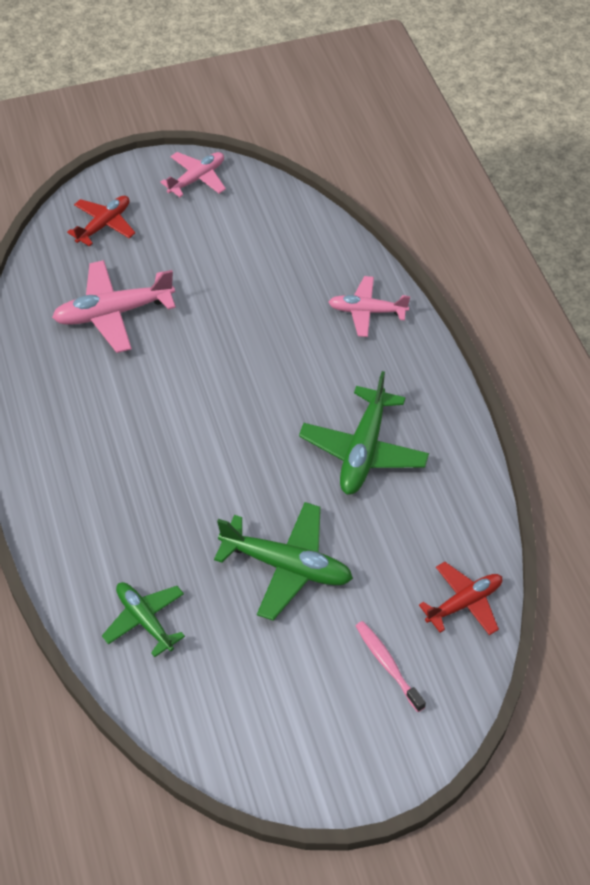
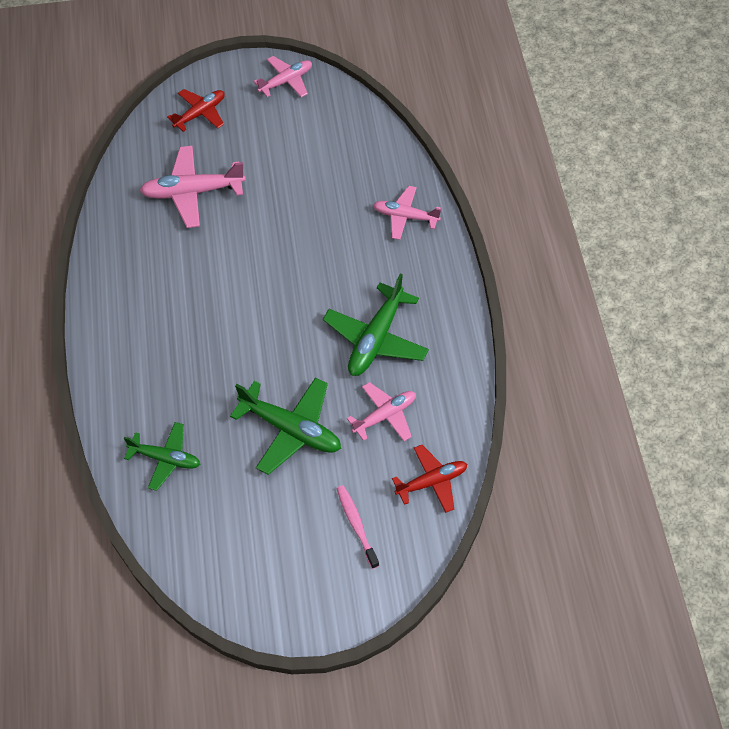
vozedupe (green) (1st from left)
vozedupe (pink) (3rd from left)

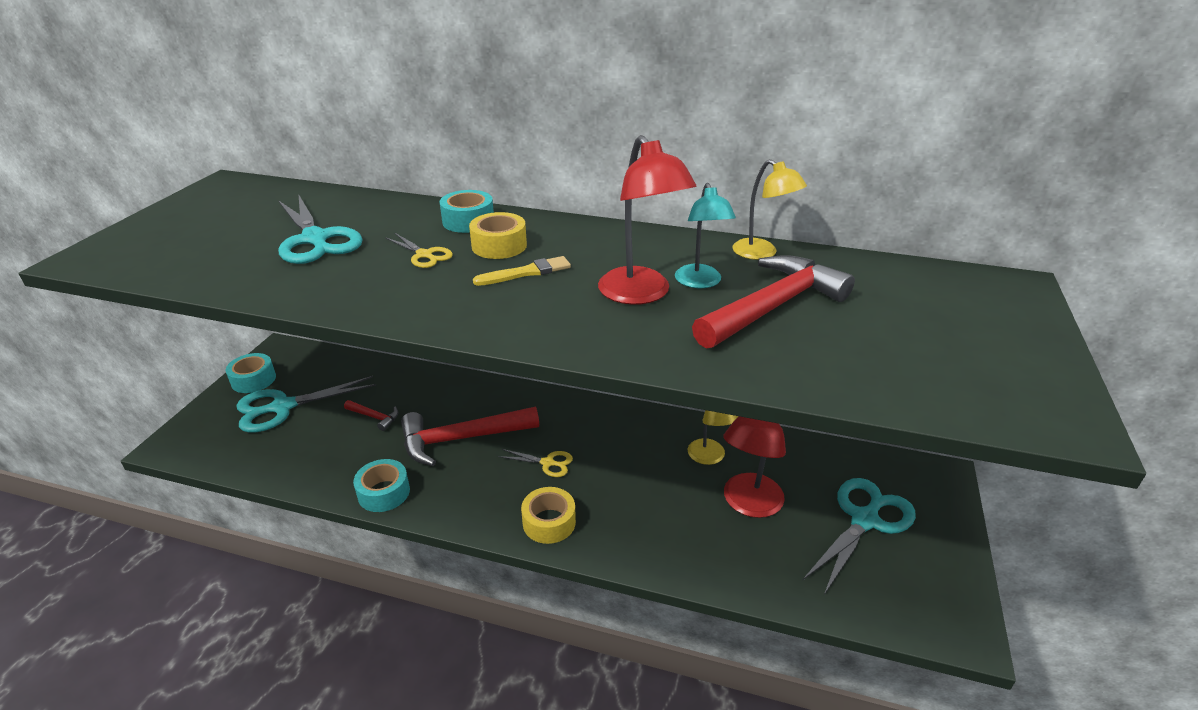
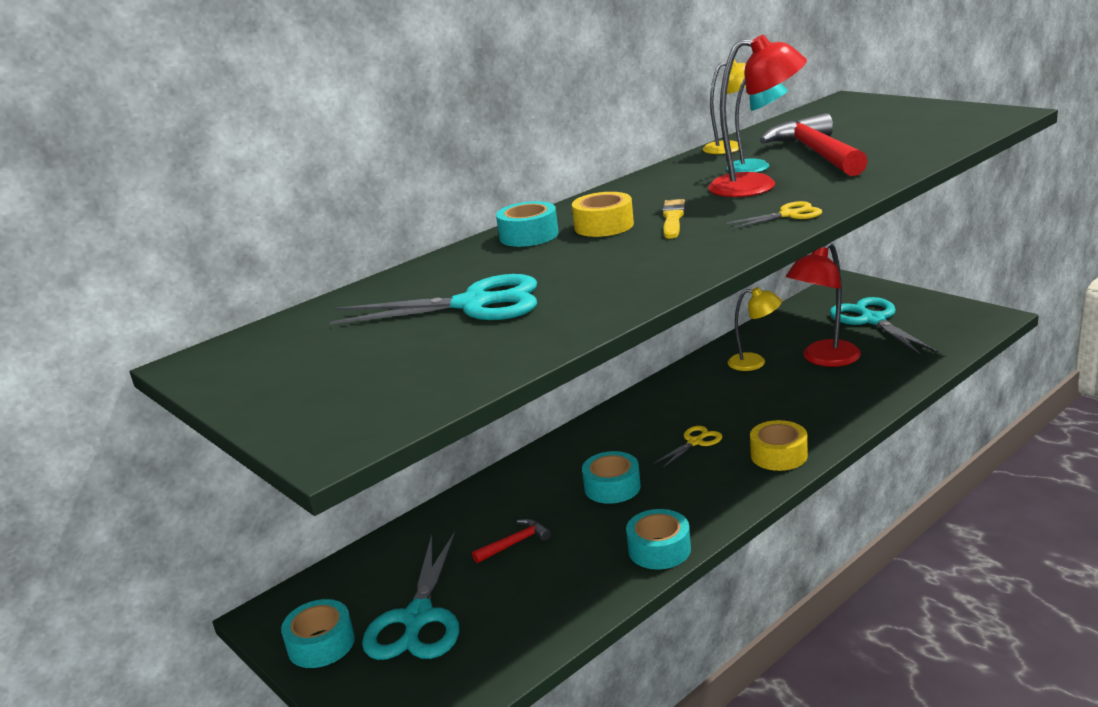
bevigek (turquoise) (3rd from left)
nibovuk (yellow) (2nd from left)
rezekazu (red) (2nd from left)

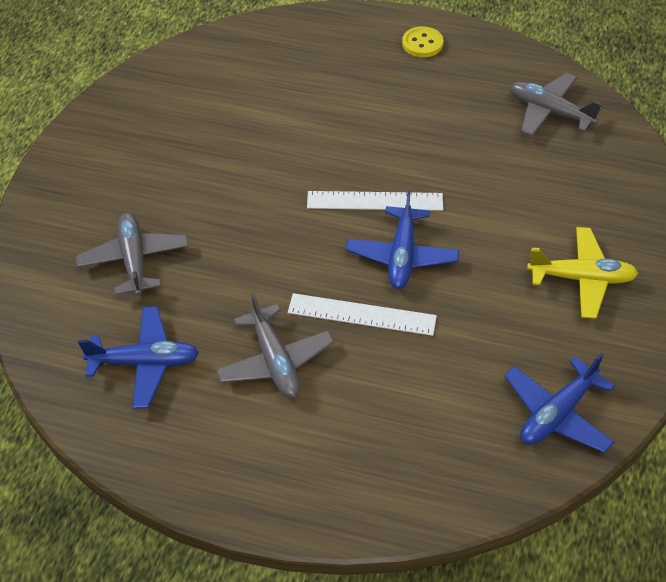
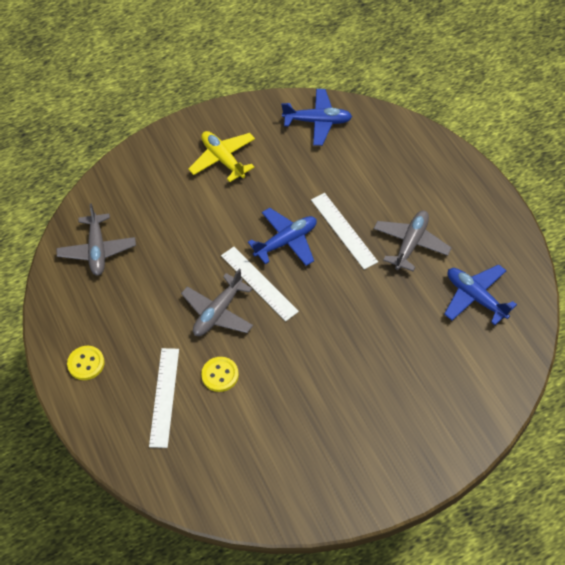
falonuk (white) (1st from left)
vozedupe (grey) (2nd from left)
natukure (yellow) (2nd from left)

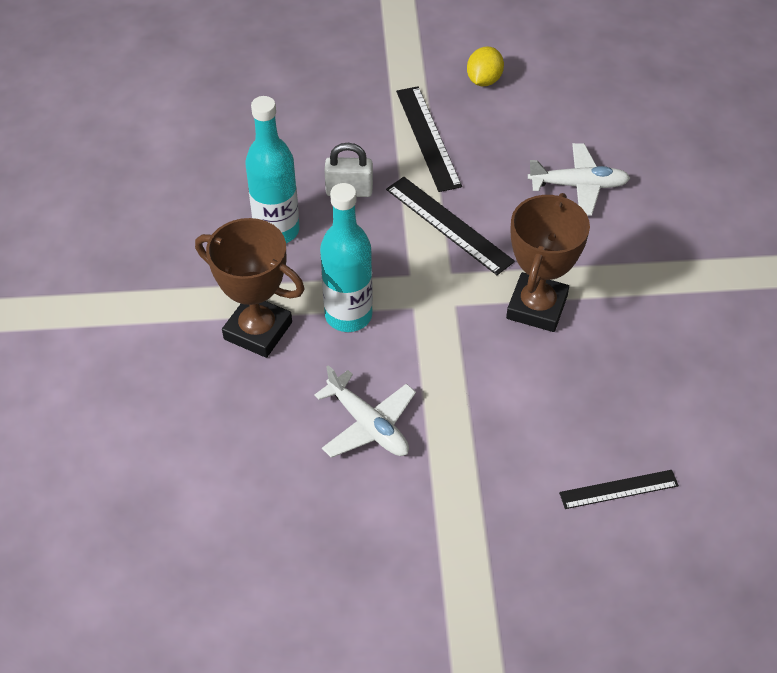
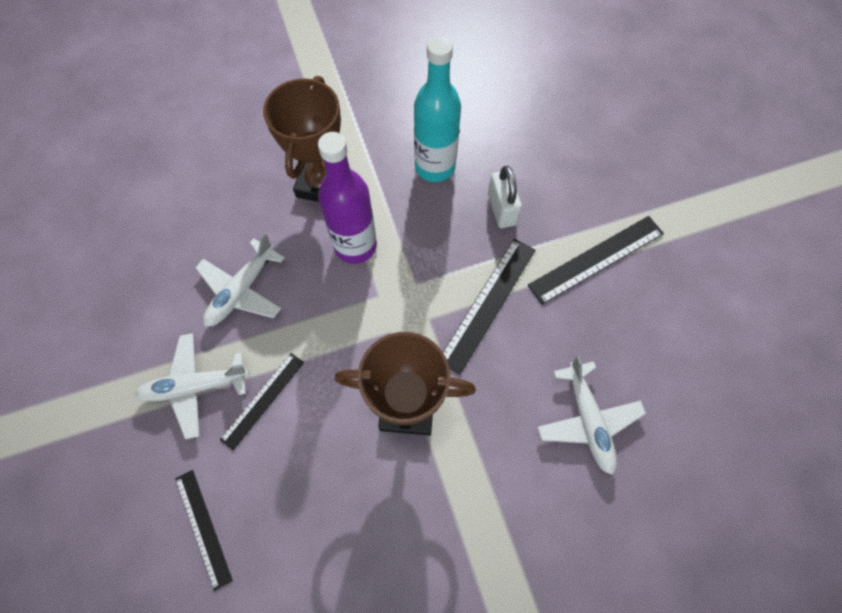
vozedupe (white) (1st from left)
falonuk (black) (2nd from left)
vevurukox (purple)
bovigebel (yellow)

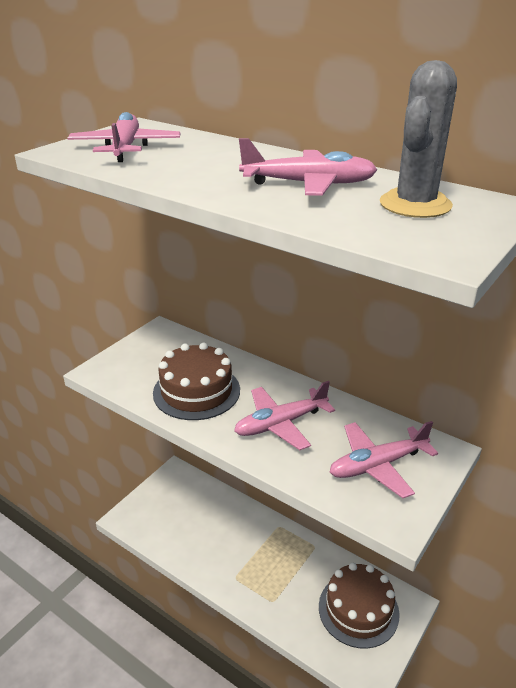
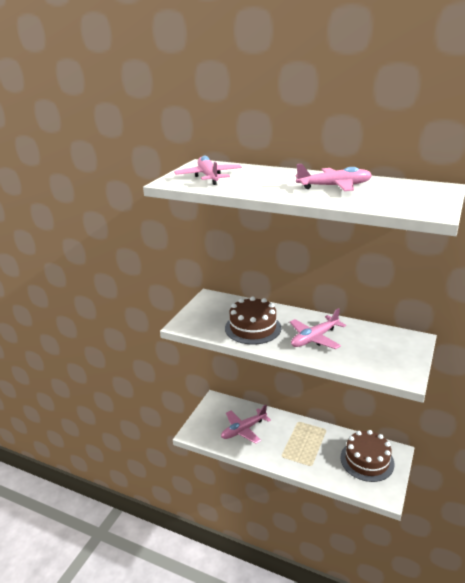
vozedupe (pink) (2nd from left)
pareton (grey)

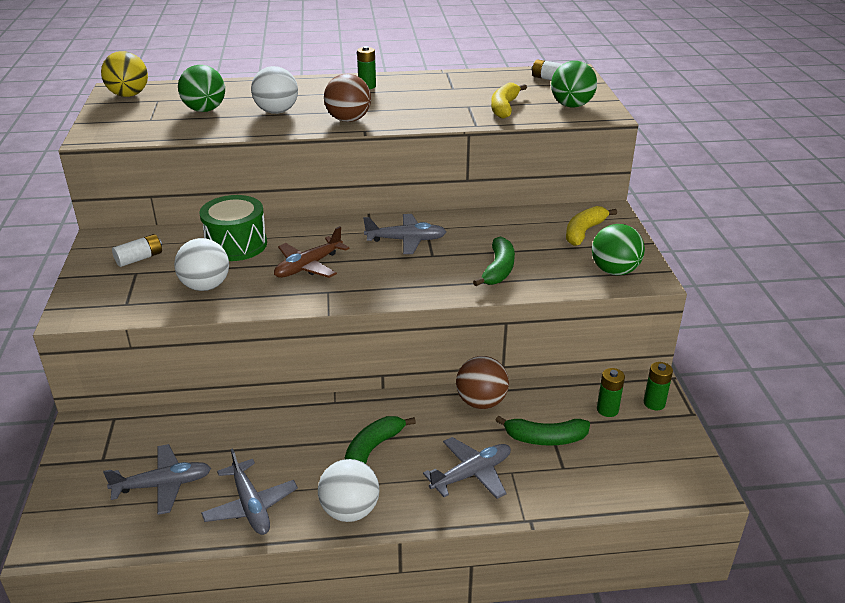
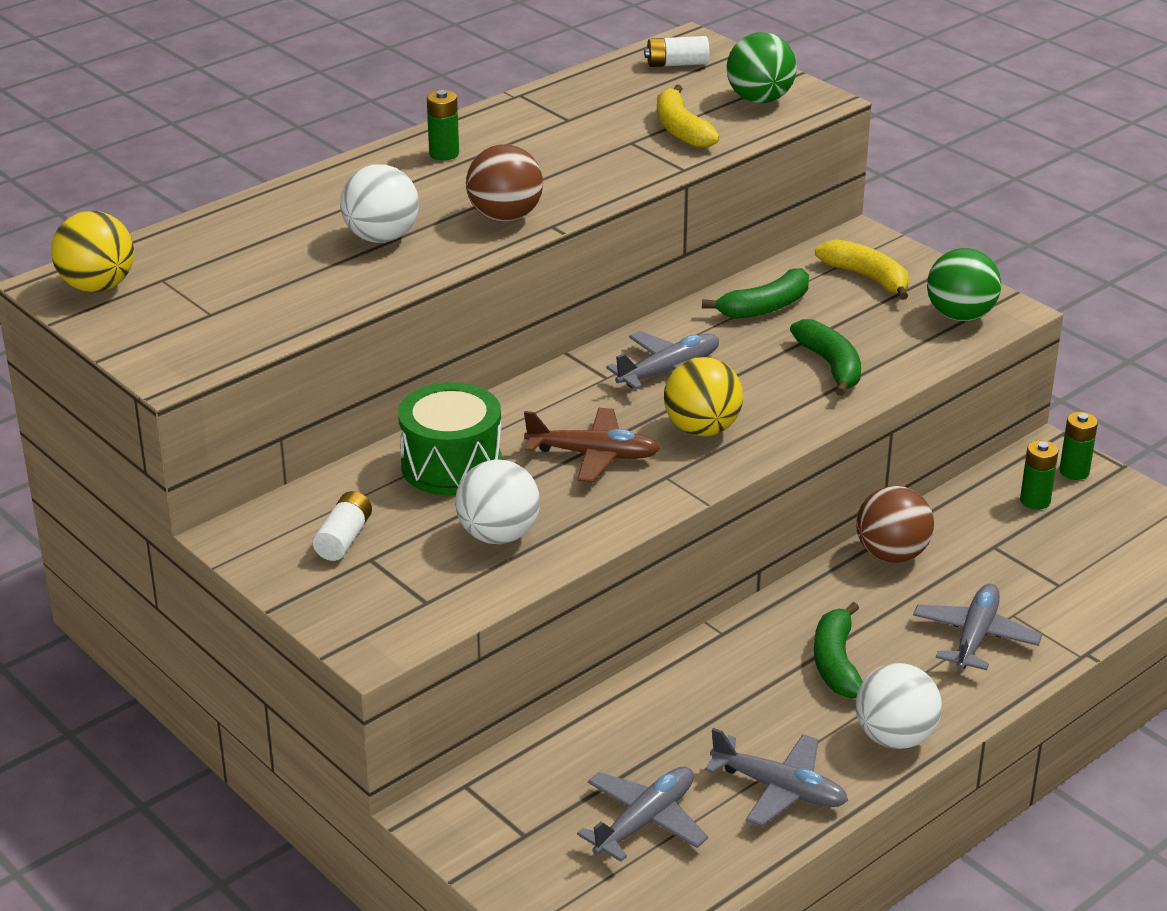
vozedupe (brown)
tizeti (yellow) (2nd from left)
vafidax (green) (1st from left)
vafidax (yellow) (2nd from left)
tizeti (green) (1st from left in the first image)

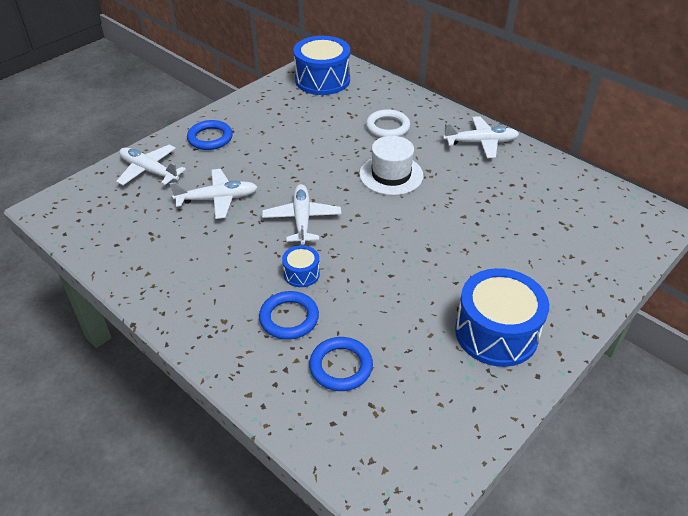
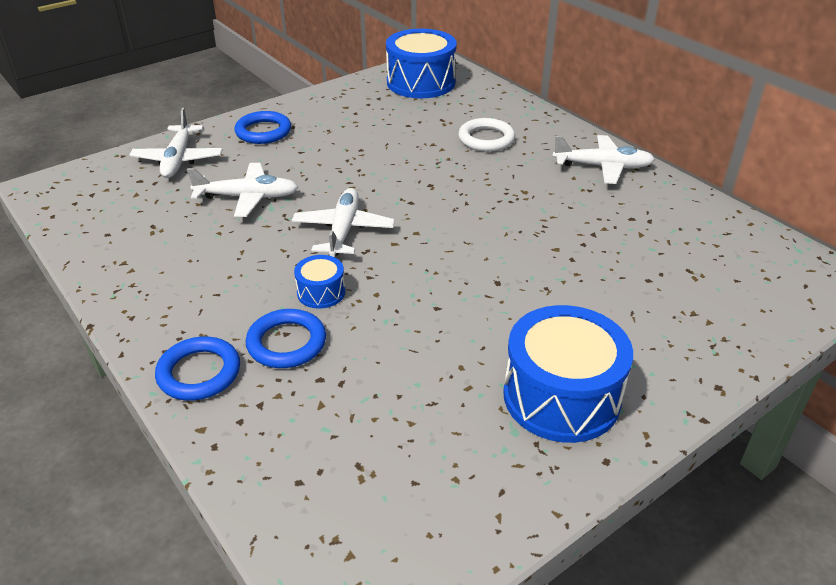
vozedupe (white) (1st from left)
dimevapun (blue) (1st from left)
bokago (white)

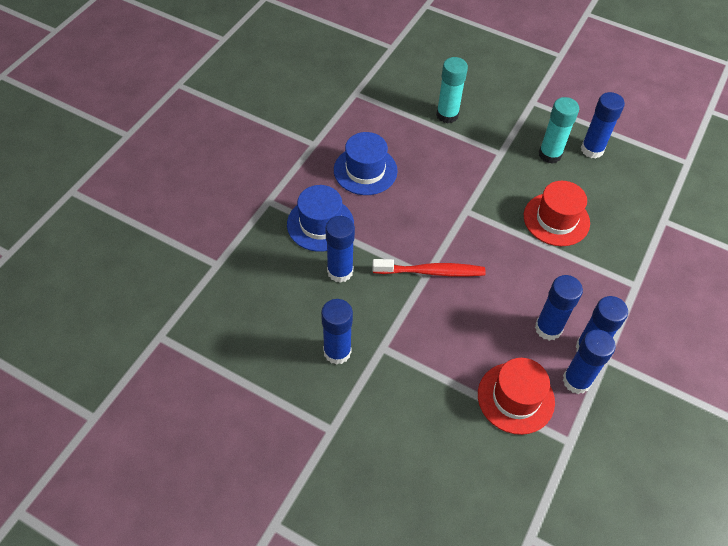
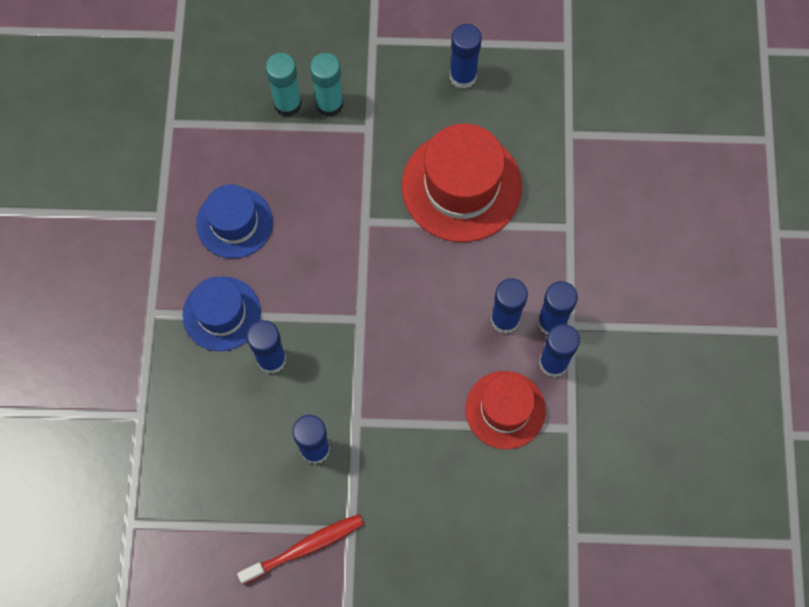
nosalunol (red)
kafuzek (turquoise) (2nd from left)
bokago (red) (1st from left)

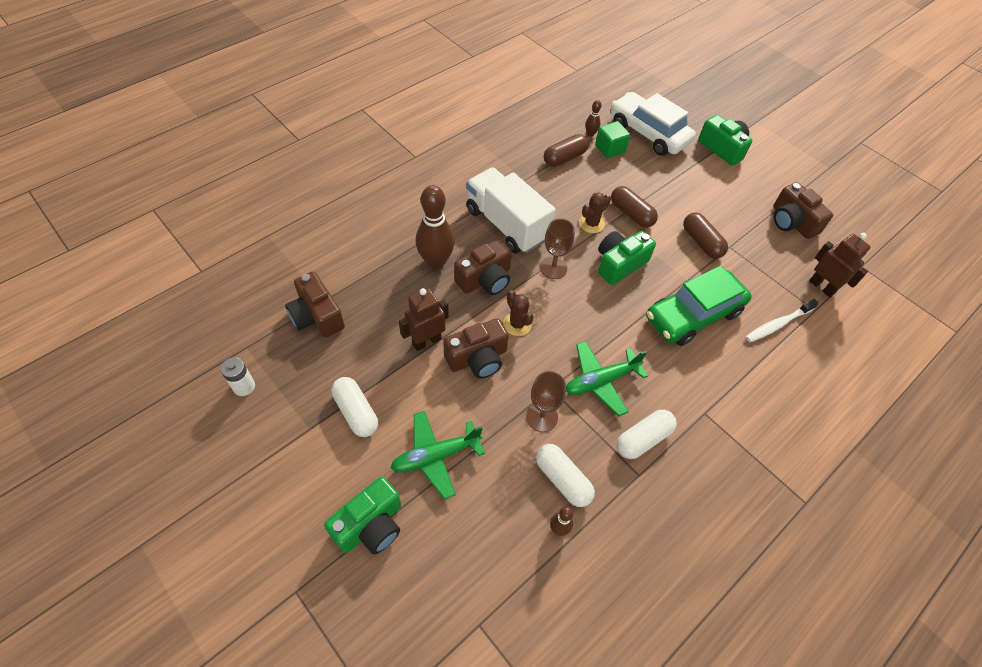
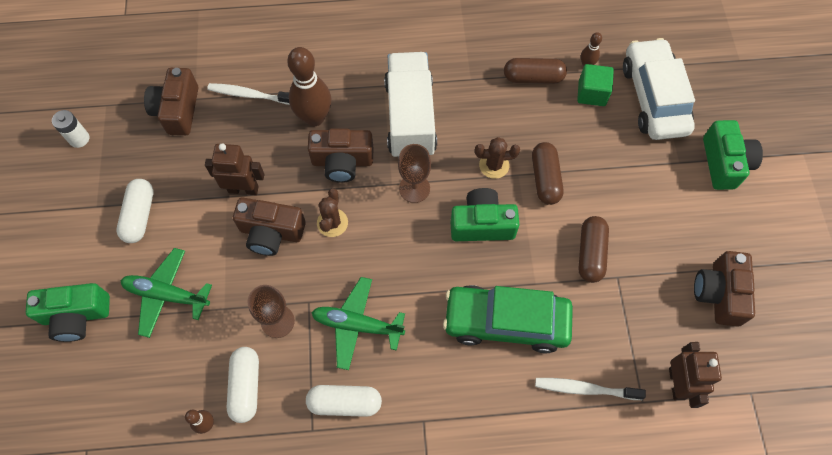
nosalunol (white) (1st from left)

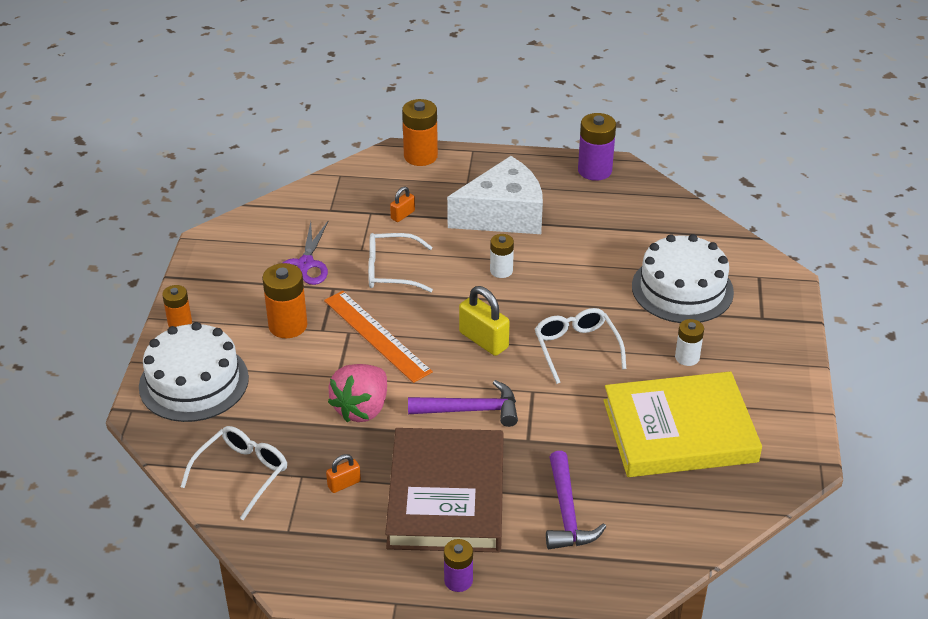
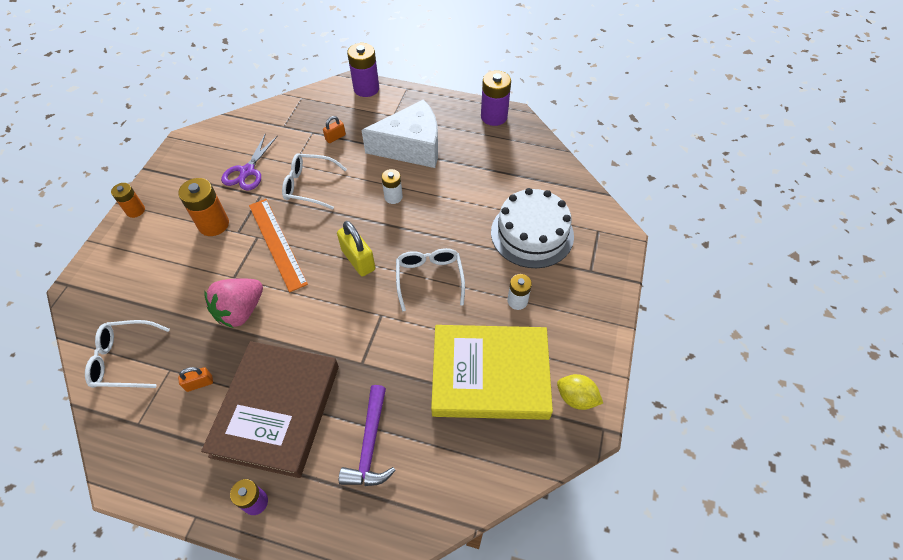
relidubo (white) (1st from left)
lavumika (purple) (2nd from left)
bovigebel (yellow)
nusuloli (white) (1st from left in the first image)
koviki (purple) (1st from left in the first image)

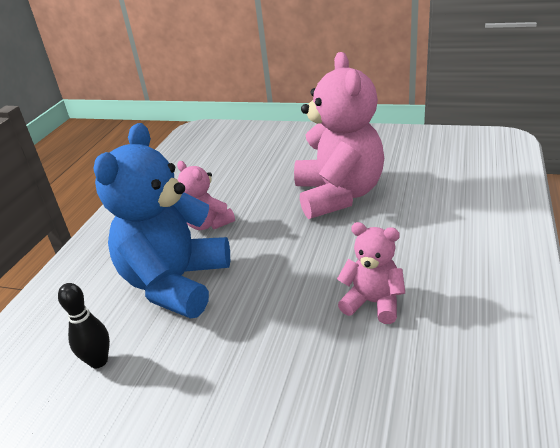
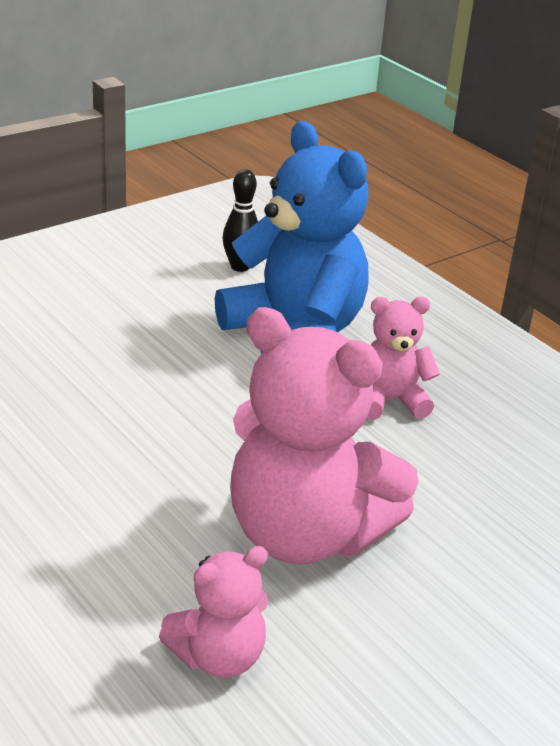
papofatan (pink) (1st from left)

